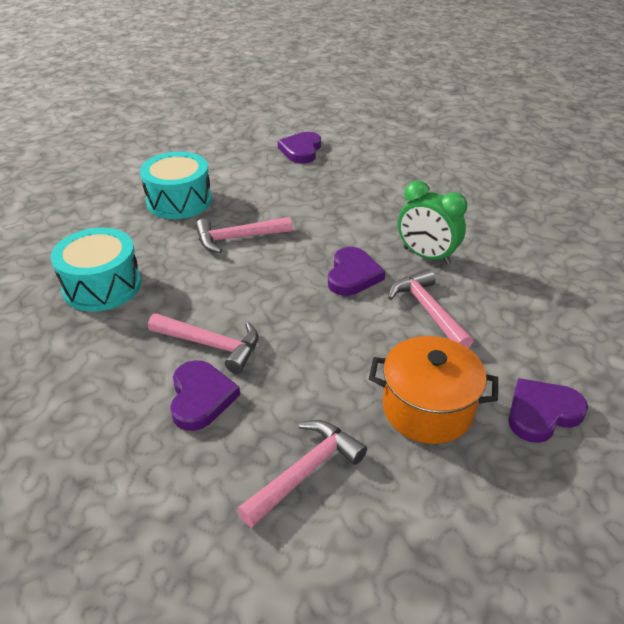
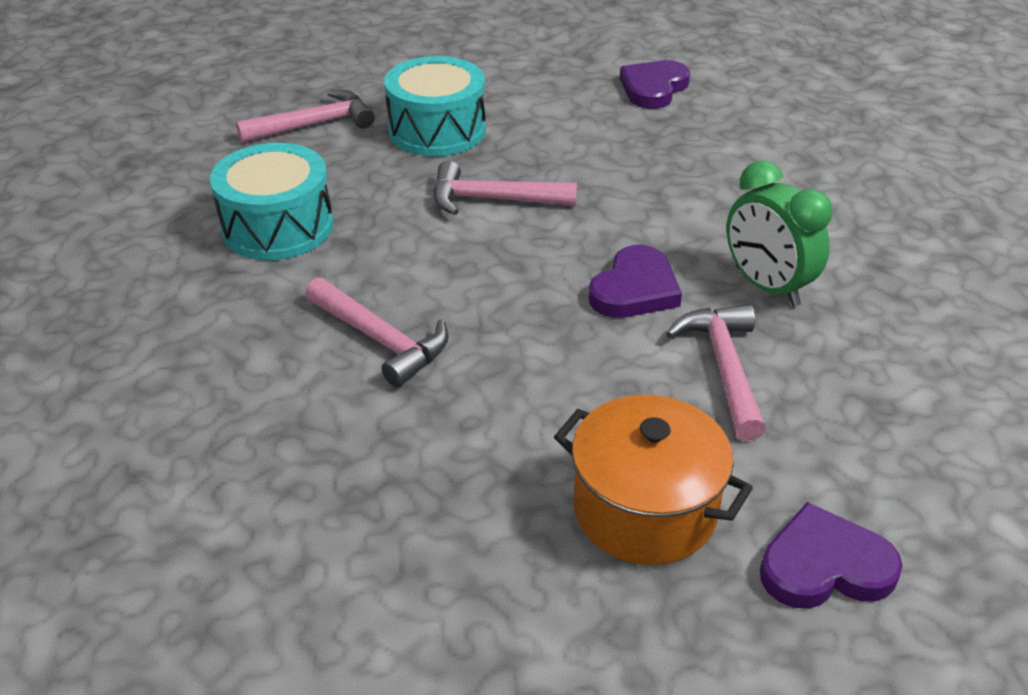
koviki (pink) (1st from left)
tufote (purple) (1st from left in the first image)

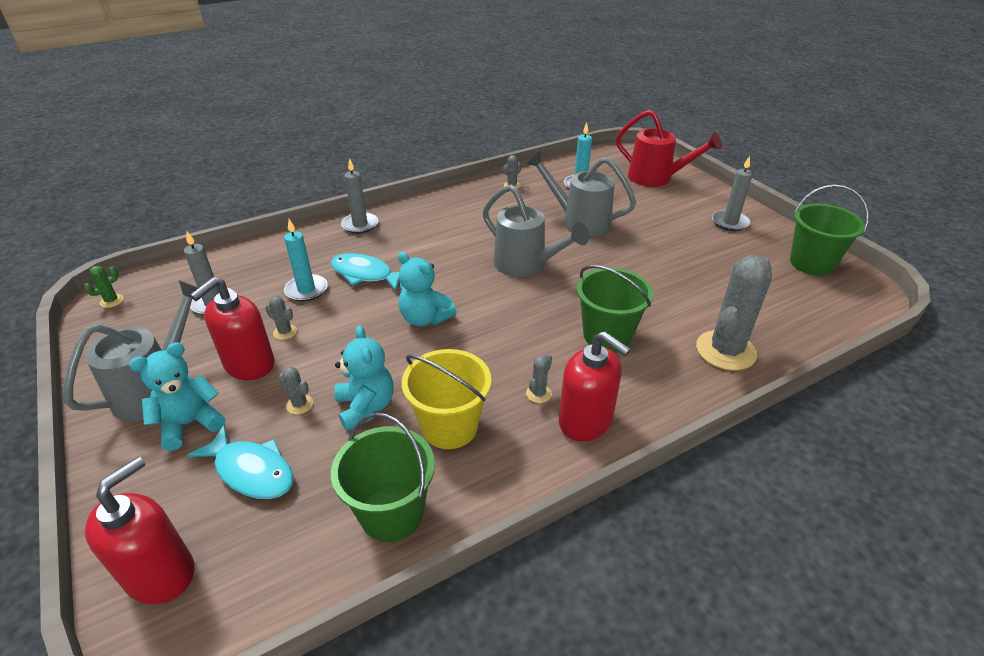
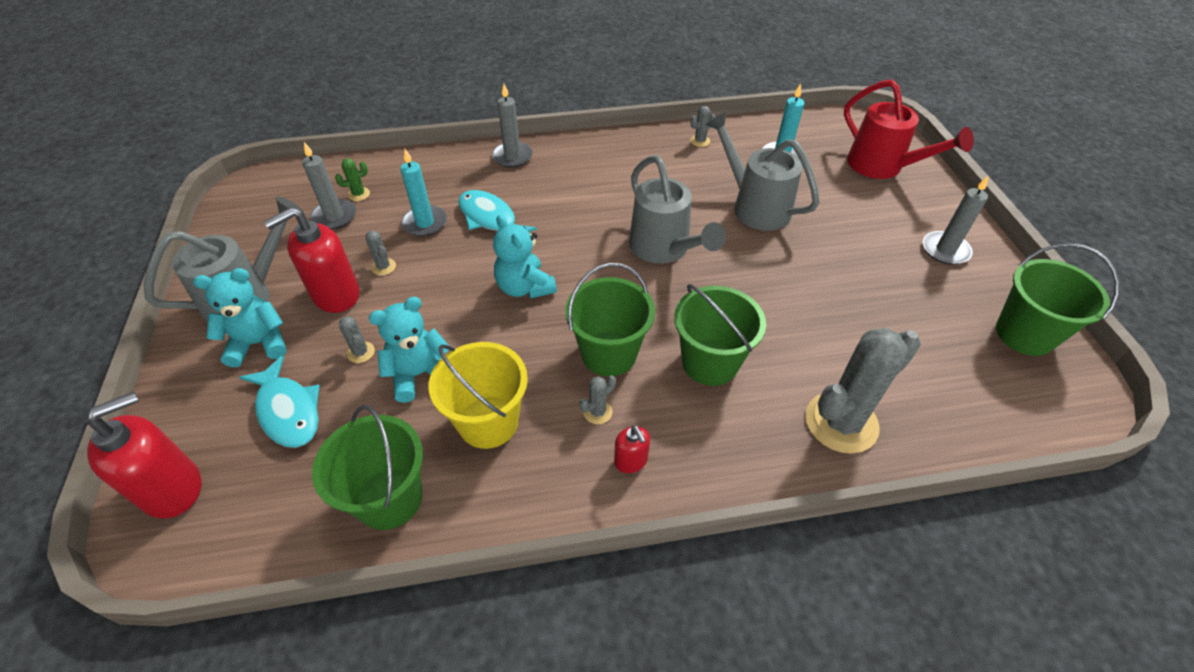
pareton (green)
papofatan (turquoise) (2nd from left)
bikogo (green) (2nd from left)
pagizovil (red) (3rd from left)

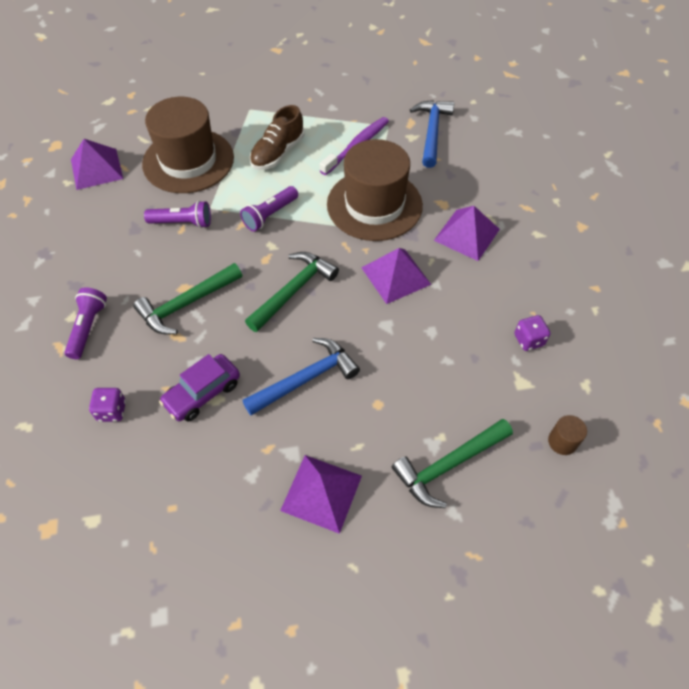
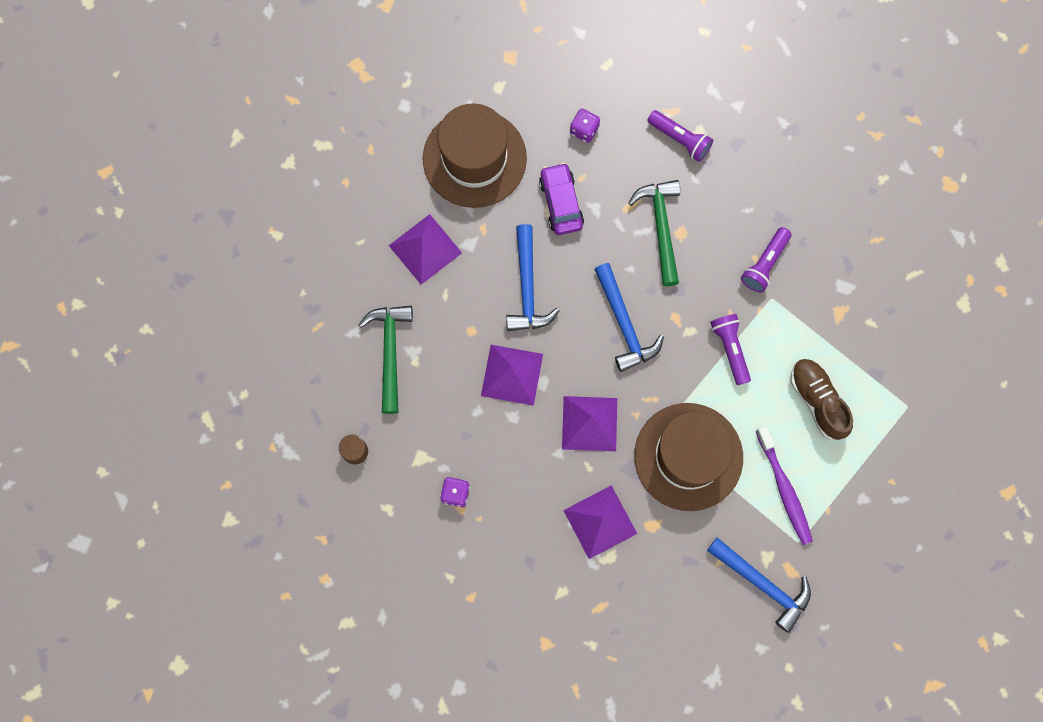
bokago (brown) (1st from left)
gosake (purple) (2nd from left)
koviki (blue) (2nd from left)

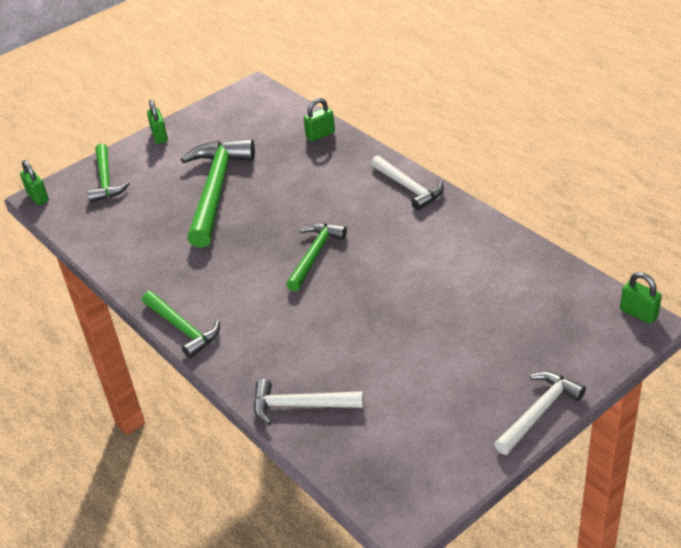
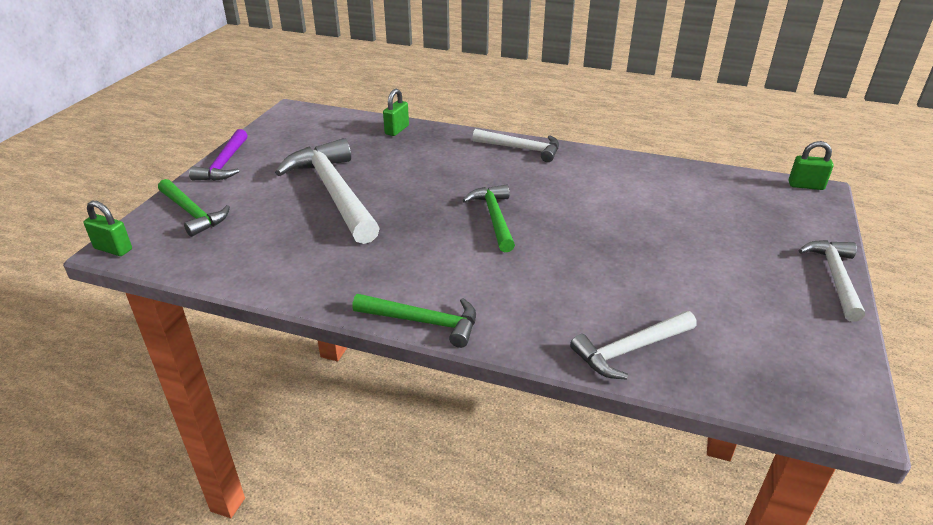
koviki (purple)
koviki (white) (1st from left)

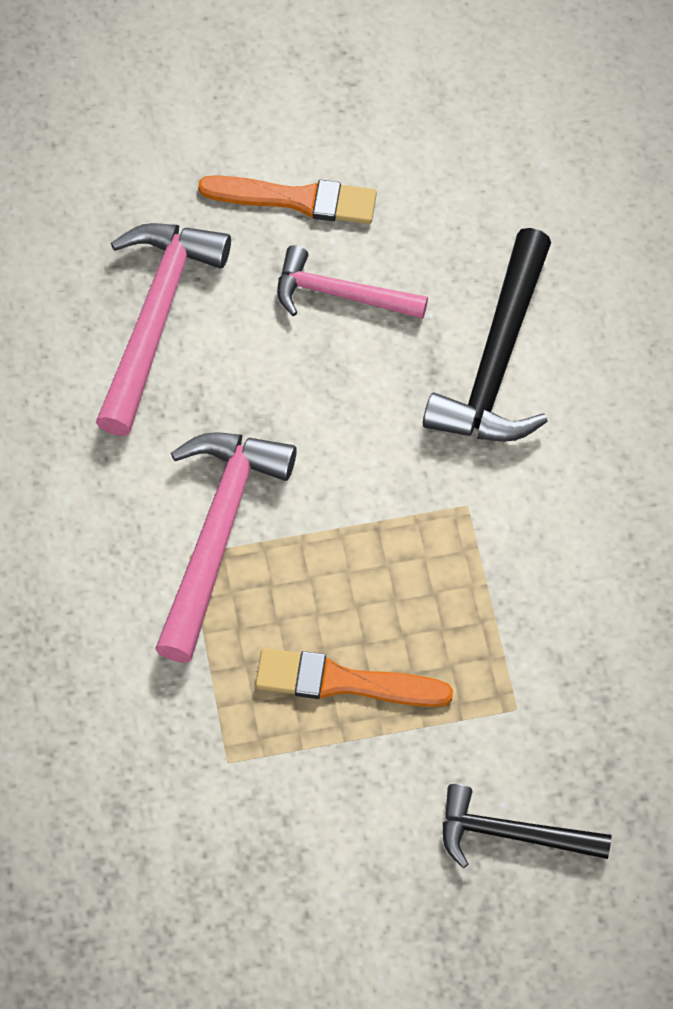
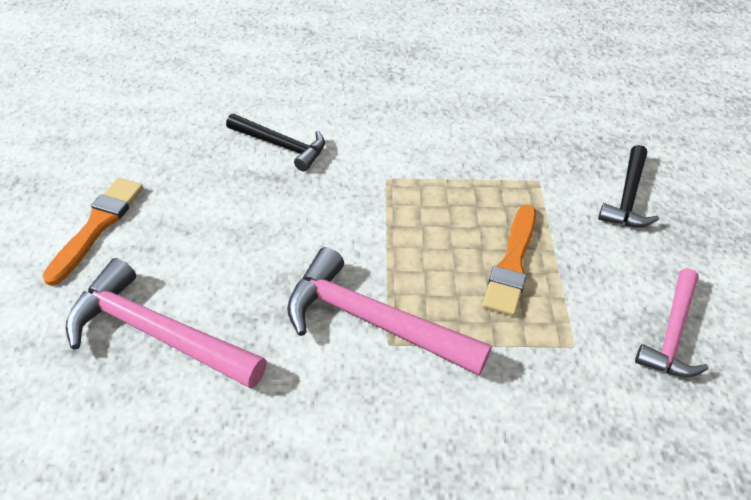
koviki (black) (1st from left)
koviki (pink) (3rd from left)

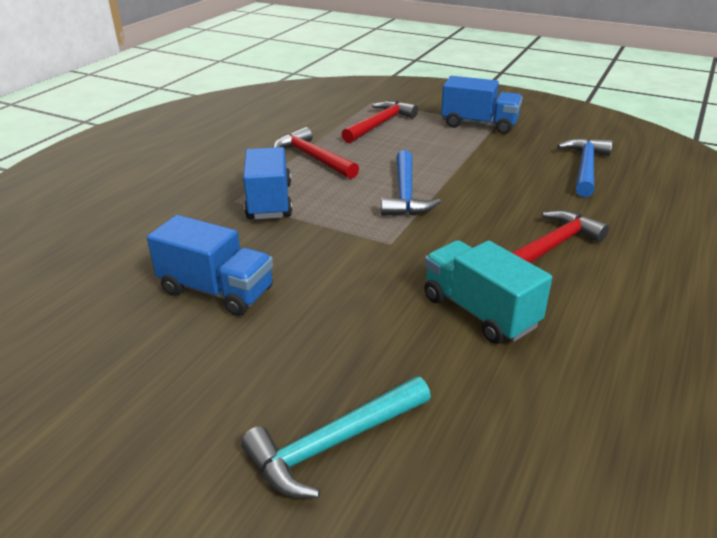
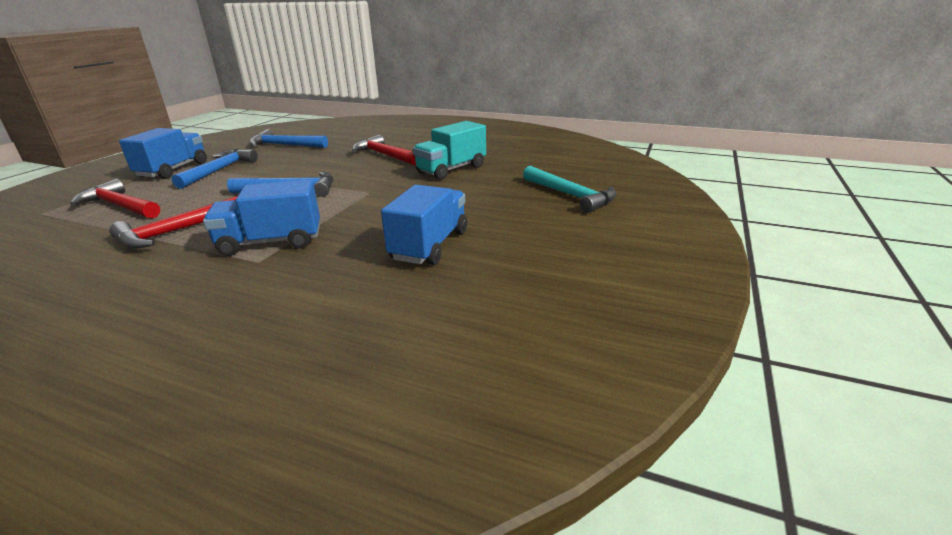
koviki (blue) (1st from left)

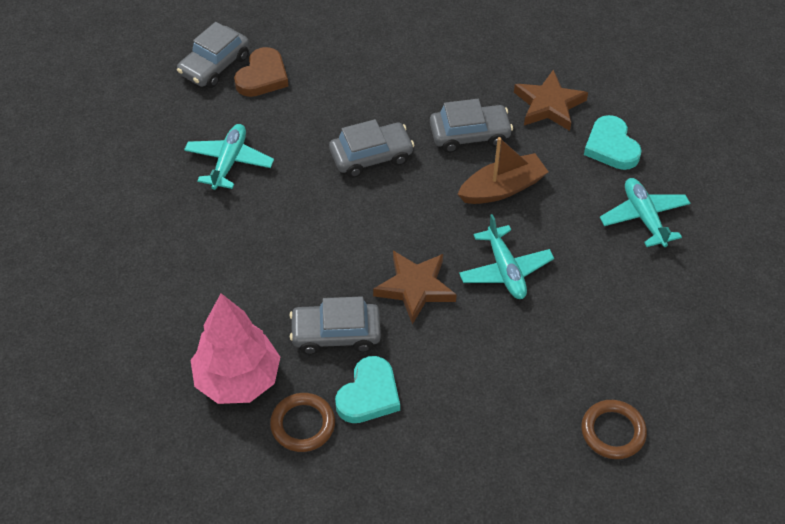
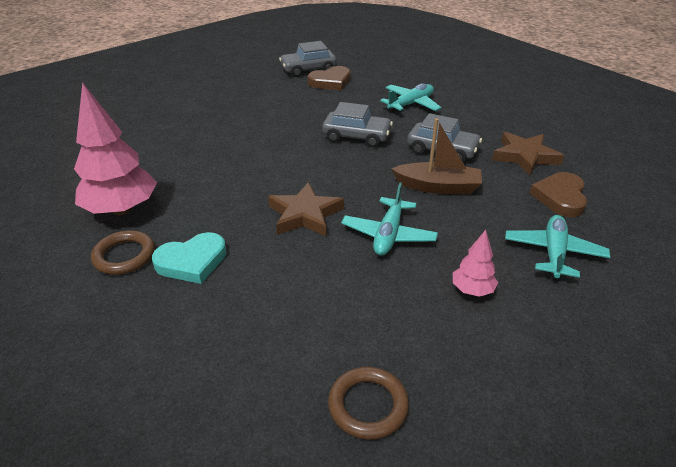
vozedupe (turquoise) (2nd from left)
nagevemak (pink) (2nd from left)
tufote (brown) (2nd from left)
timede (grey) (2nd from left in the first image)

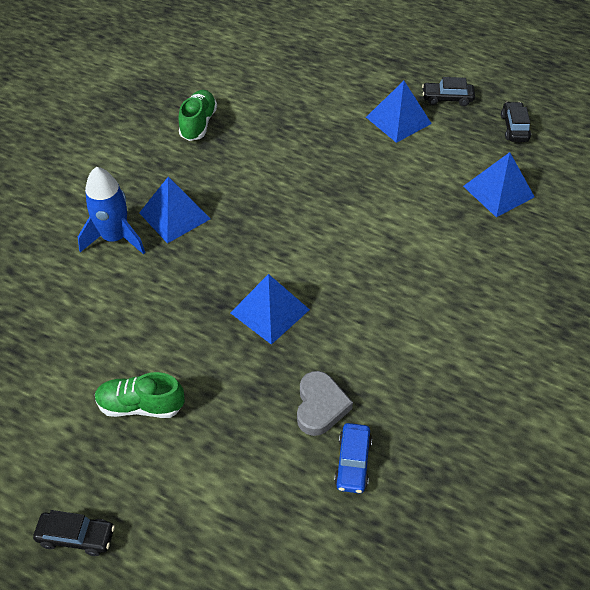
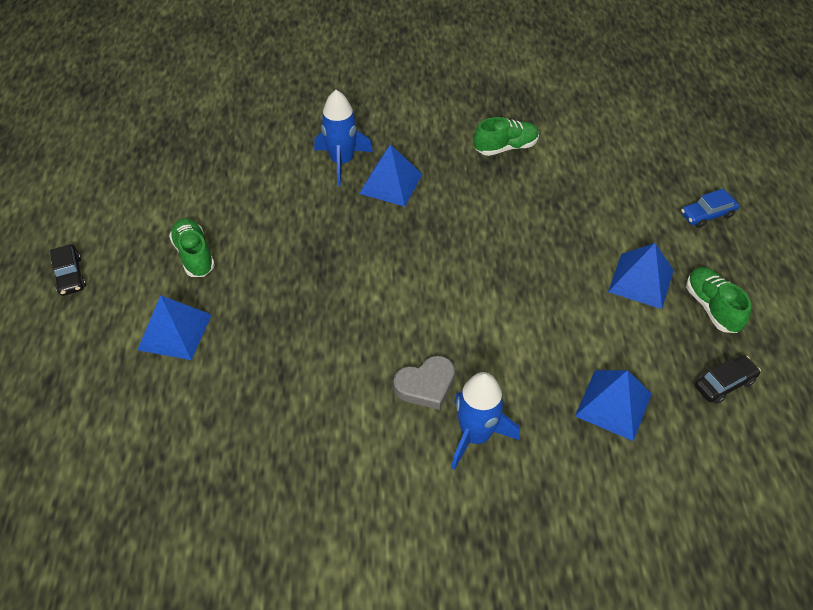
gosake (blue) (1st from left)
tufote (grey)
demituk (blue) (2nd from left)
timede (blue)
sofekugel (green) (3rd from left)

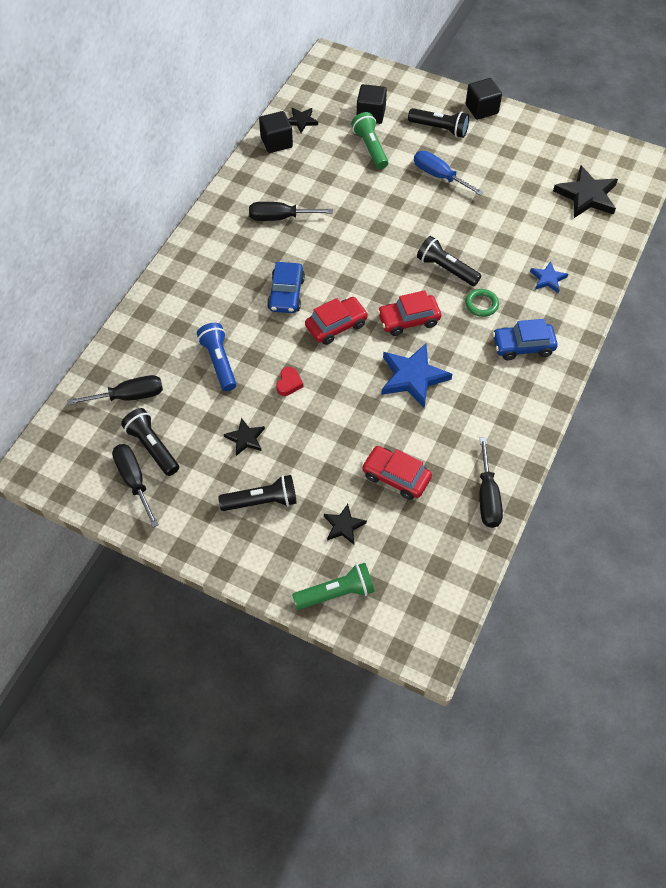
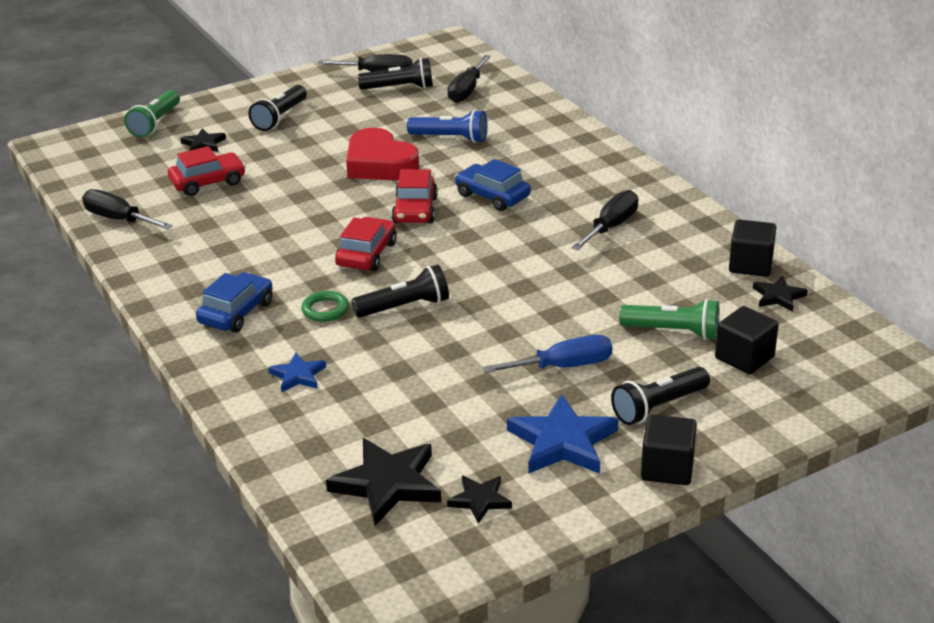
tufote (red)
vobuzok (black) (3rd from left)
vobuzok (blue) (2nd from left)

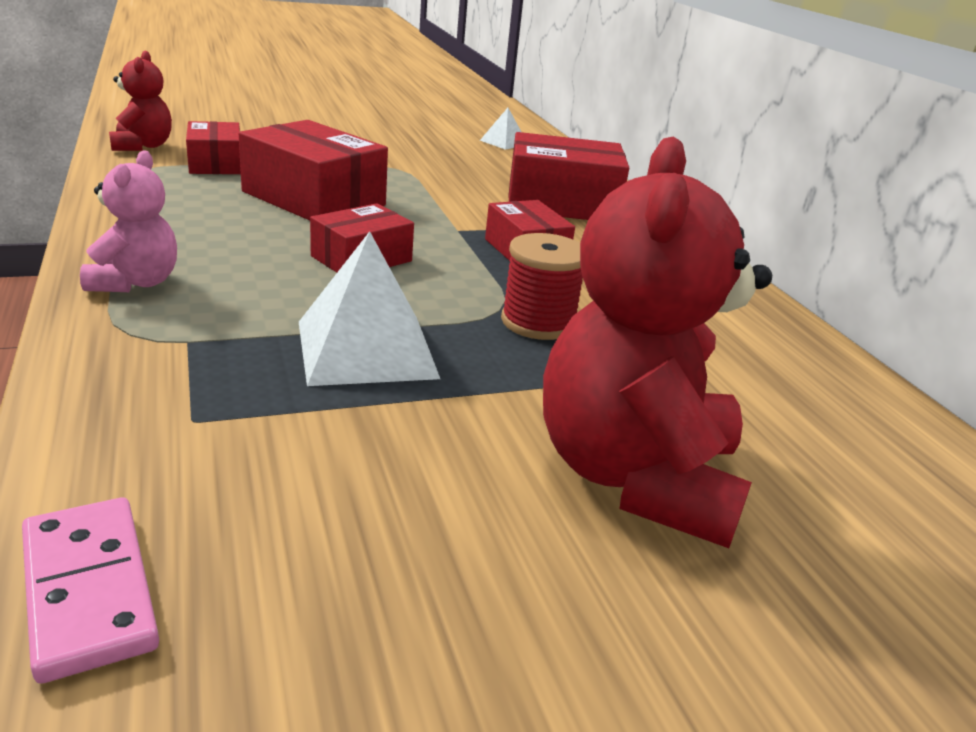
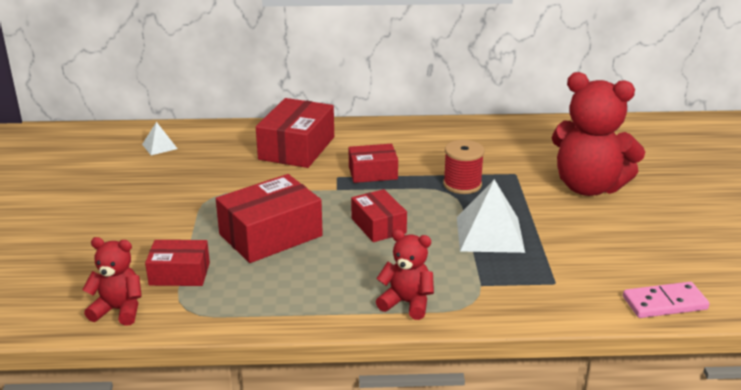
papofatan (red) (2nd from left)

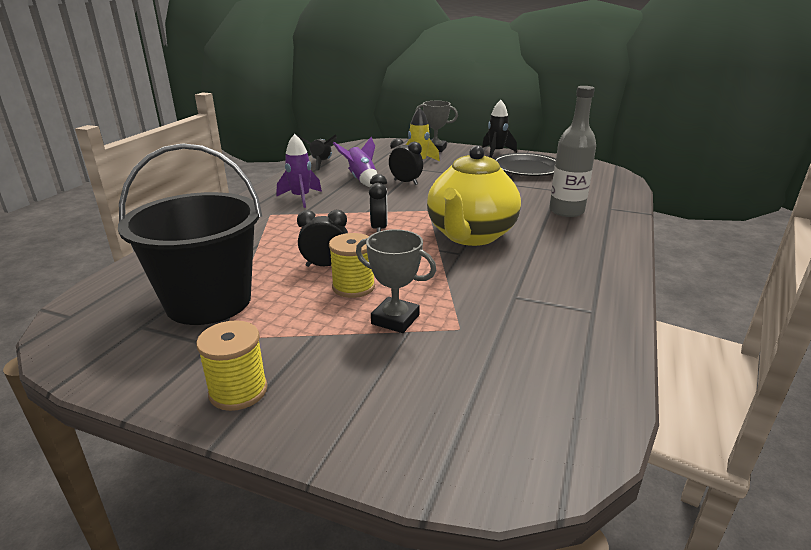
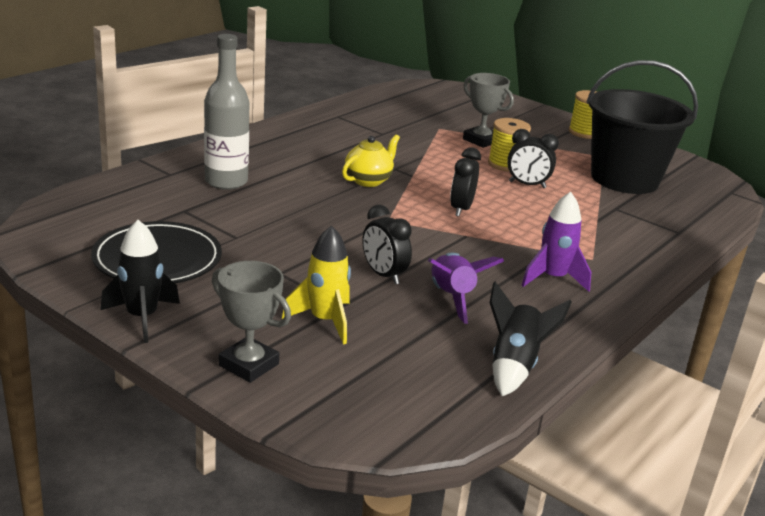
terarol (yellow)

